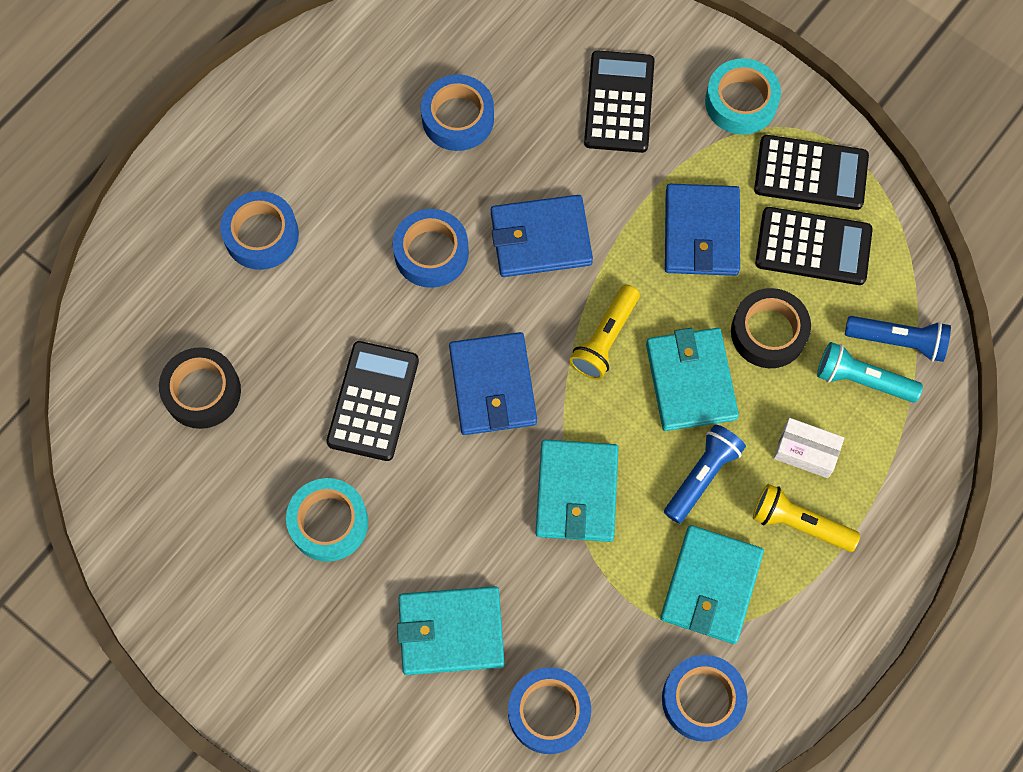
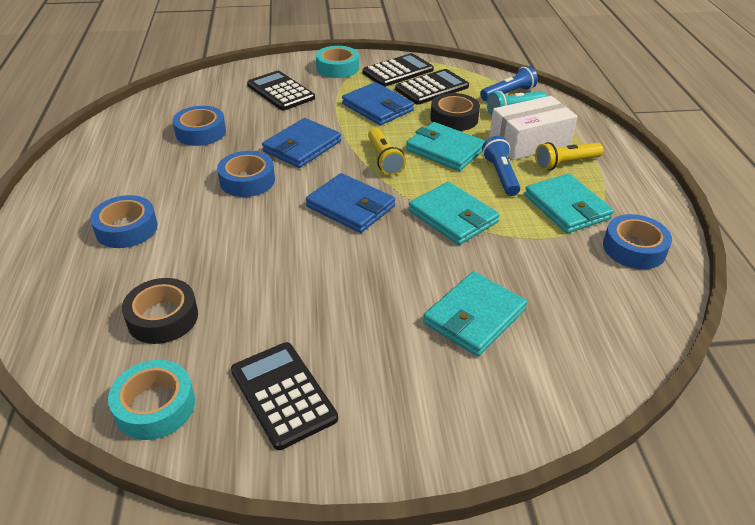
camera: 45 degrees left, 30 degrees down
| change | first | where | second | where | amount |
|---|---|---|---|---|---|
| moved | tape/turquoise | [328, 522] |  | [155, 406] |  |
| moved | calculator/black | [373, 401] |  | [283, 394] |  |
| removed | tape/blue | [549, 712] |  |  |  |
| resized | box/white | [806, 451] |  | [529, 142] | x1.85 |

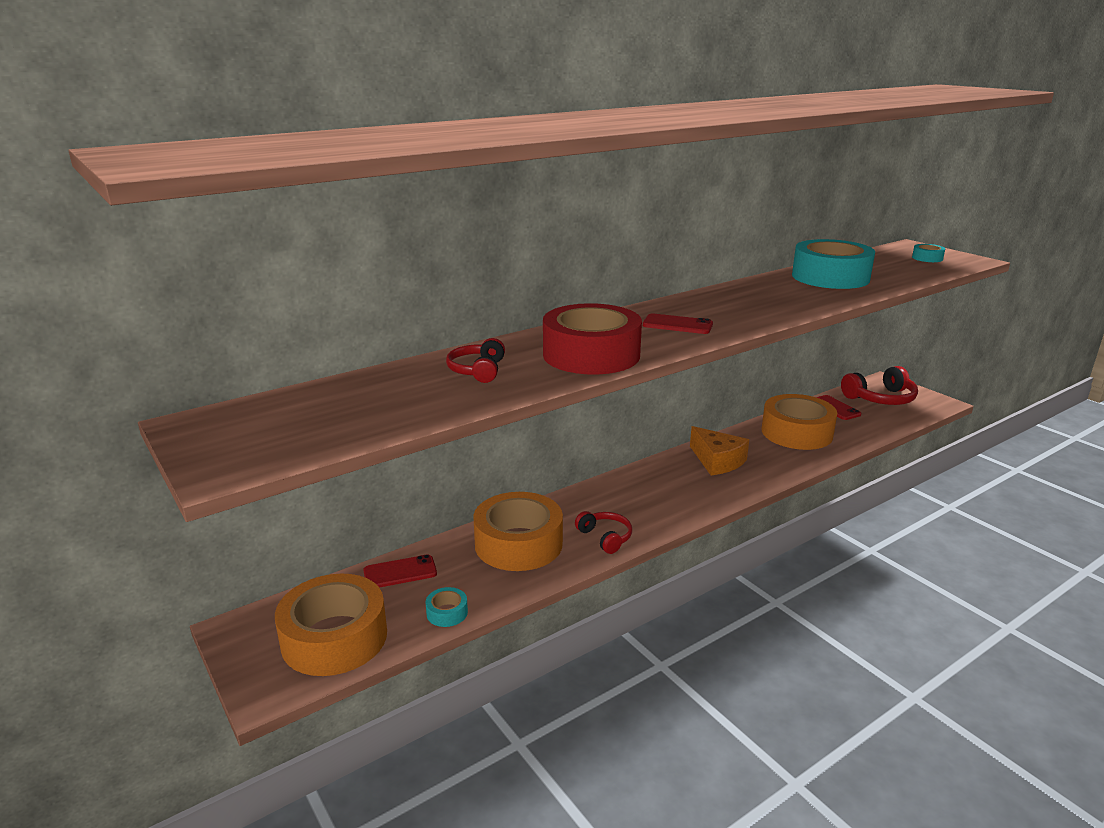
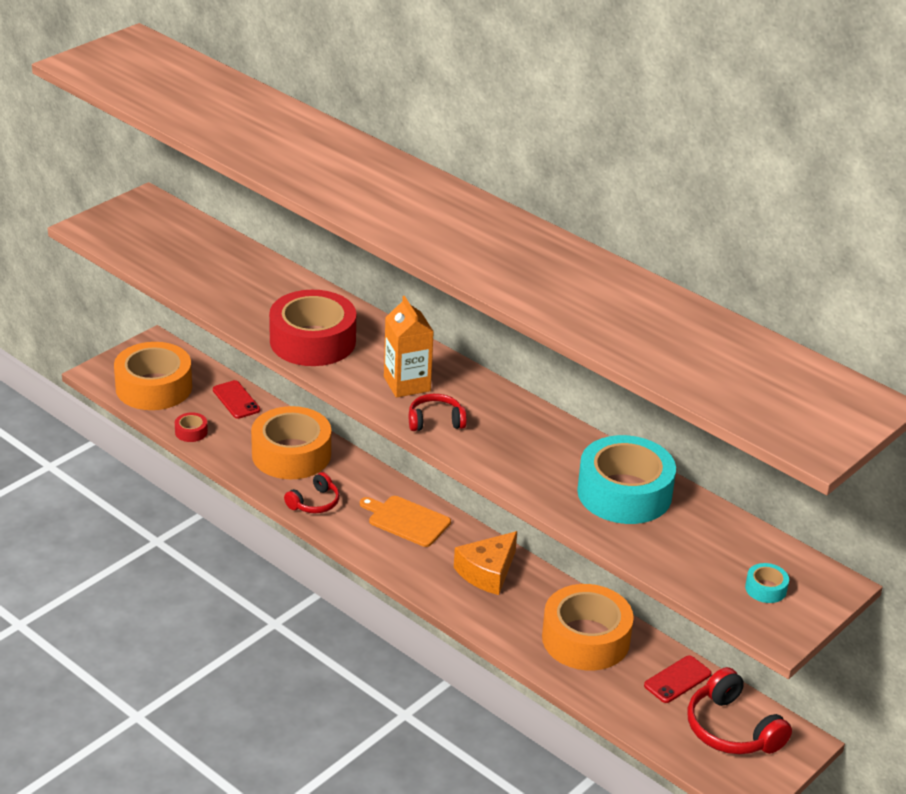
camera: 75 degrees right, 10 degrees up
| change | first | where | second | where | amount |
|---|---|---|---|---|---|
| recoloured | tape/turquoise | [447, 613] | tape/red | [191, 432] |  |
| moved | headphones/red | [477, 370] |  | [435, 421] |  |
| replaced | phone/red | [677, 325] | carton/orange | [407, 384] |  |
| added |  |  | cutting board/orange | [406, 520] |  |

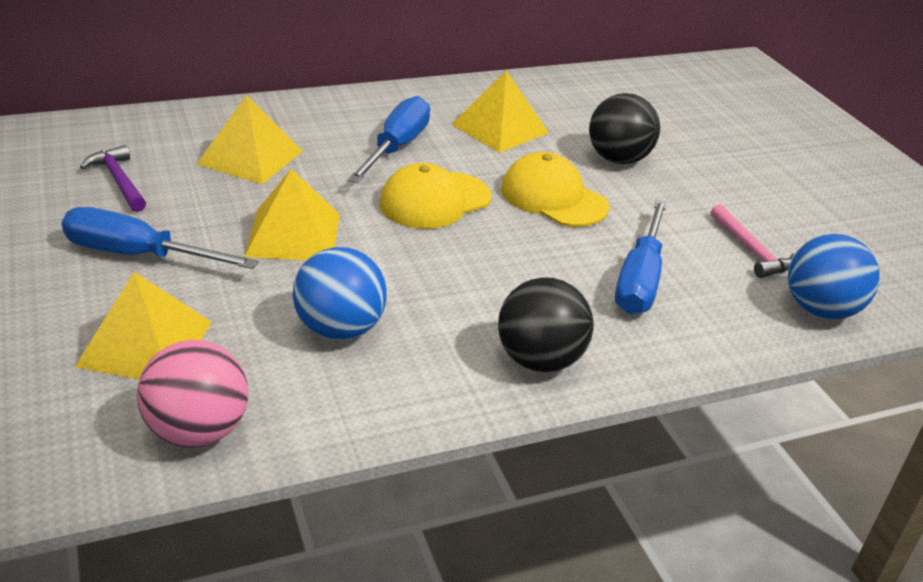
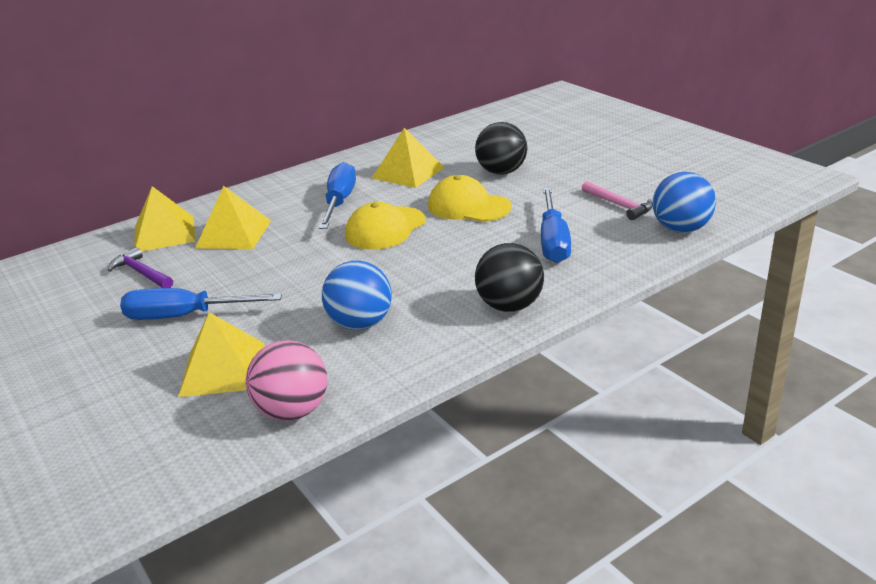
camera: 10 degrees left, 5 degrees down
| change | first | where | second | where | amount |
|---|---|---|---|---|---|
| moved | pyramid/yellow | [293, 234] |  | [164, 233] |  |

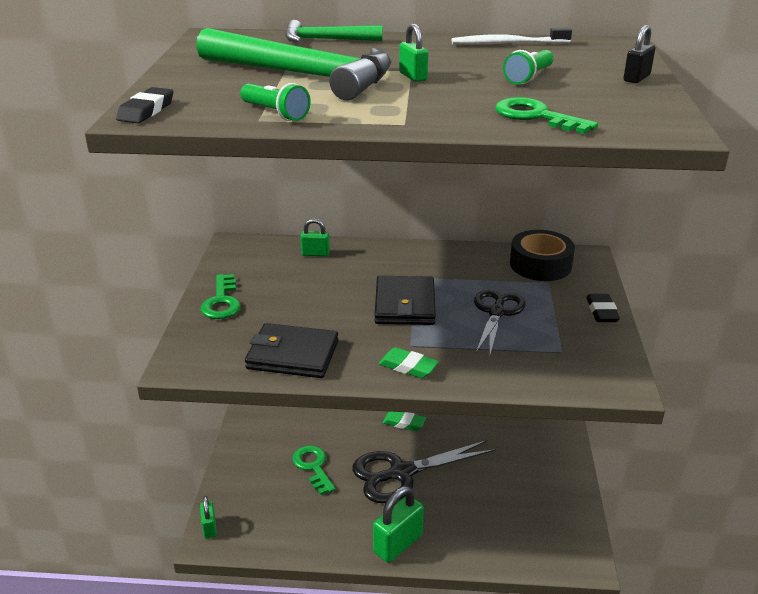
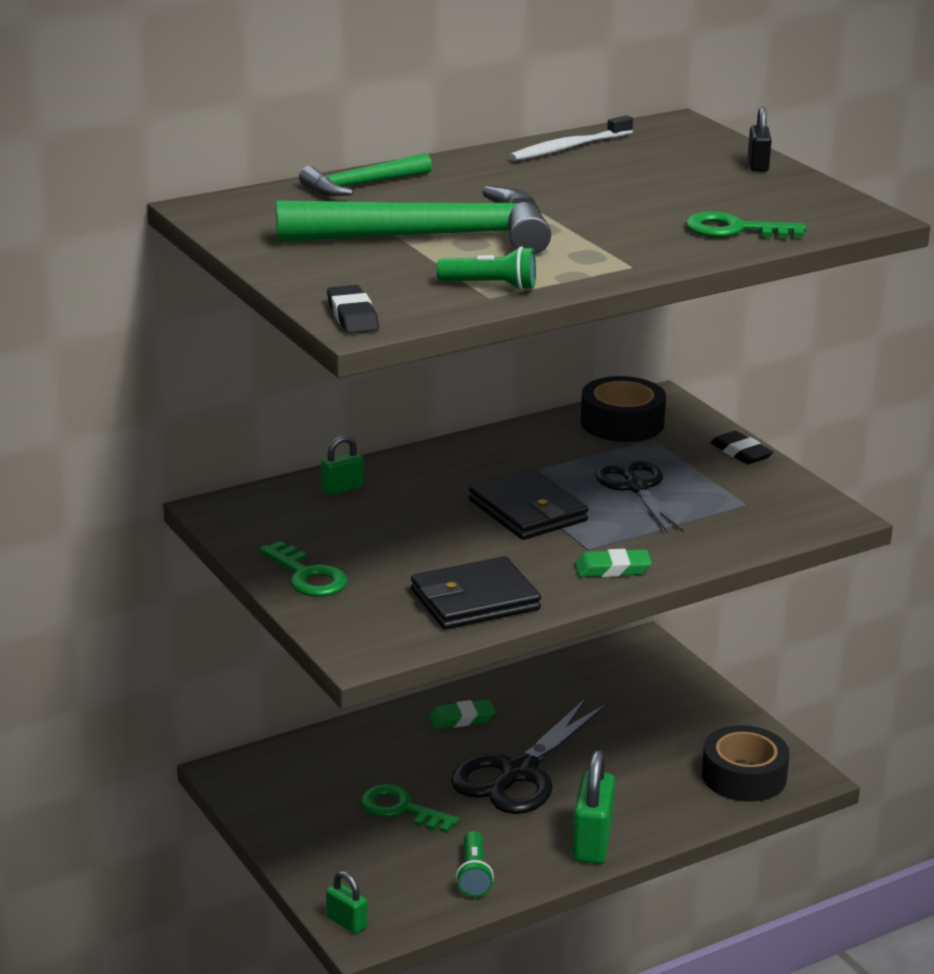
camera: 35 degrees left, 5 degrees down
| change | first | where | second | where | amount |
|---|---|---|---|---|---|
| removed | padlock/green | [413, 76] |  |  |  |
| moved | flashlight/green | [528, 77] |  | [473, 875] |  |
| added |  |  | tape/black | [744, 776] |  |

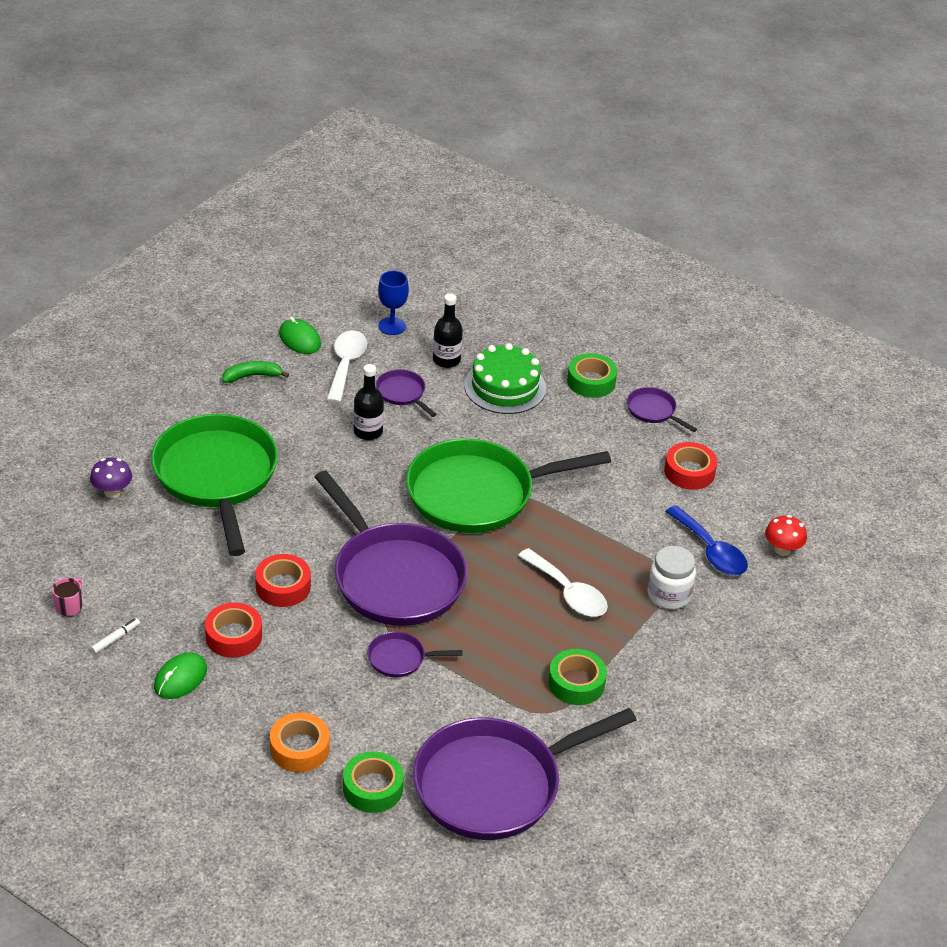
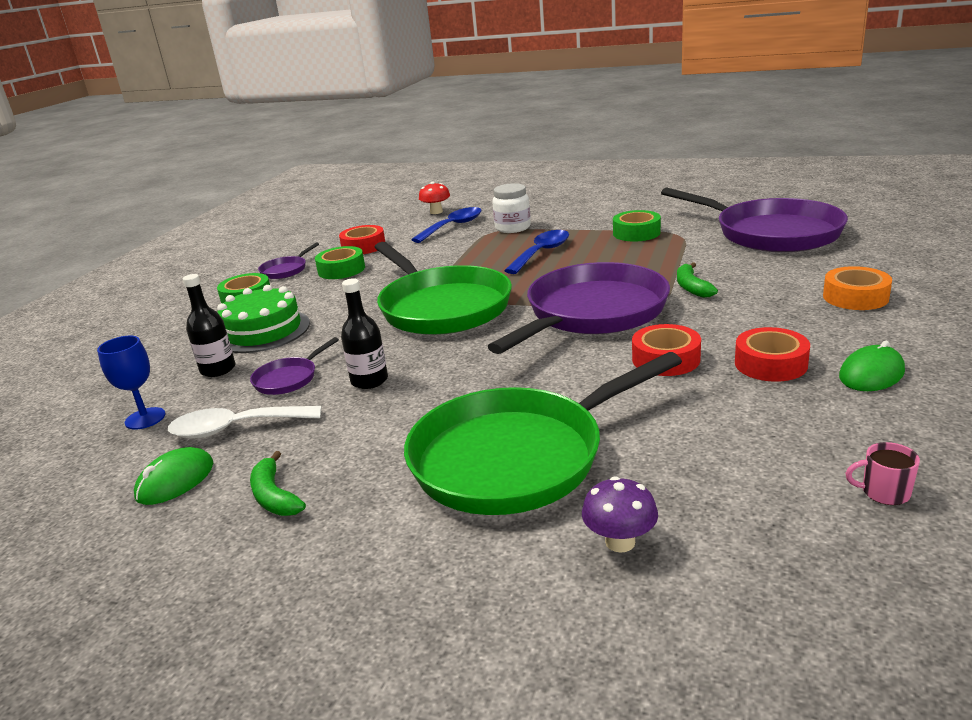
camera: 100 degrees left, 15 degrees down
| change | first | where | second | where | amount |
|---|---|---|---|---|---|
| removed | marker/white | [115, 638] |  |  |  |
| turned | mouse/green | [180, 678] |  | [871, 374] | 60 degrees counterclockwise |
| moved | tape/green | [373, 788] |  | [341, 270] |  |
| replaced | pan/purple | [400, 659] | banana/green | [692, 287] |  |
| recoloured | spoon/white | [568, 592] | spoon/blue | [542, 253] |  |

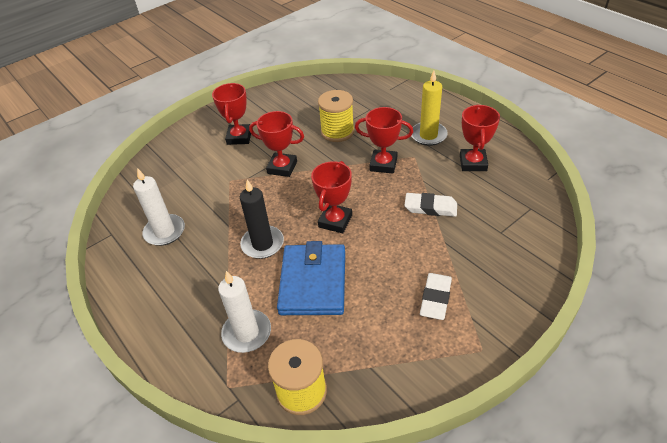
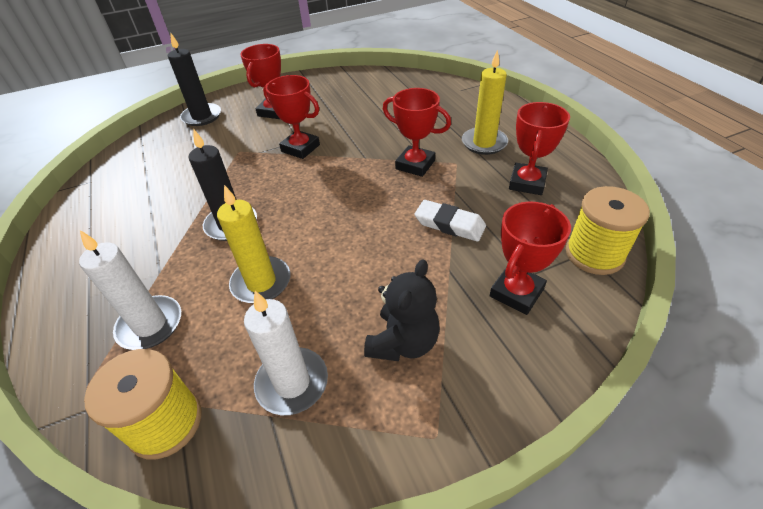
camera: 15 degrees right, 0 degrees up
| change | first | where | second | where | amount |
|---|---|---|---|---|---|
| moved | candle/white | [165, 232] |  | [292, 383] |  |
| replaced | wallet/blue | [313, 282] | candle/yellow | [261, 282] |  |
| moved | trophy/red | [335, 221] |  | [516, 292] |  |
| moved | spool/yellow | [337, 132] |  | [594, 254] |  |
| replaced | eraser/white | [435, 298] | teddy bear/black | [403, 342] |  |
| added |  |  | candle/black | [202, 117] |  |

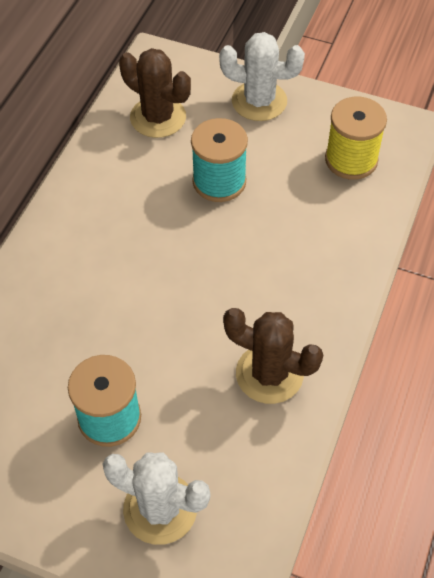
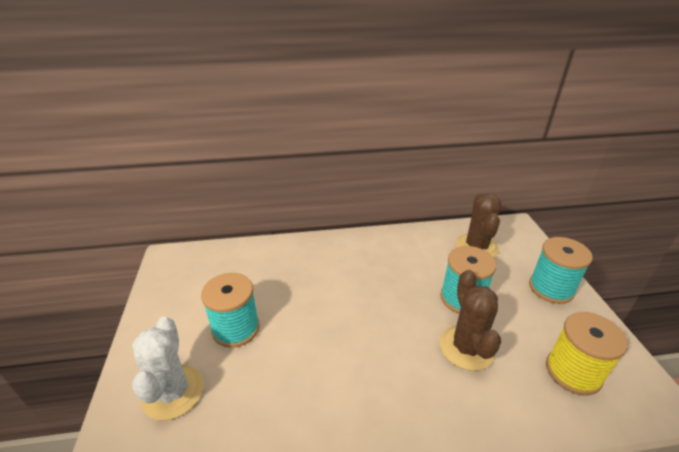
camera: 60 degrees right, 20 degrees down
| change | first | where | second | where | amount |
|---|---|---|---|---|---|
| replaced | cactus/white | [259, 101] | spool/turquoise | [551, 288] |  |
| moved | cactus/brown | [269, 374] |  | [466, 347] |  |

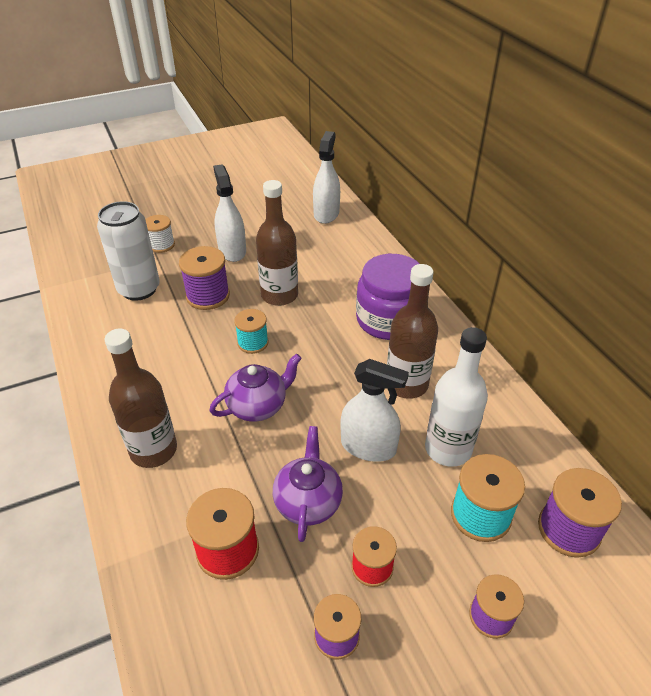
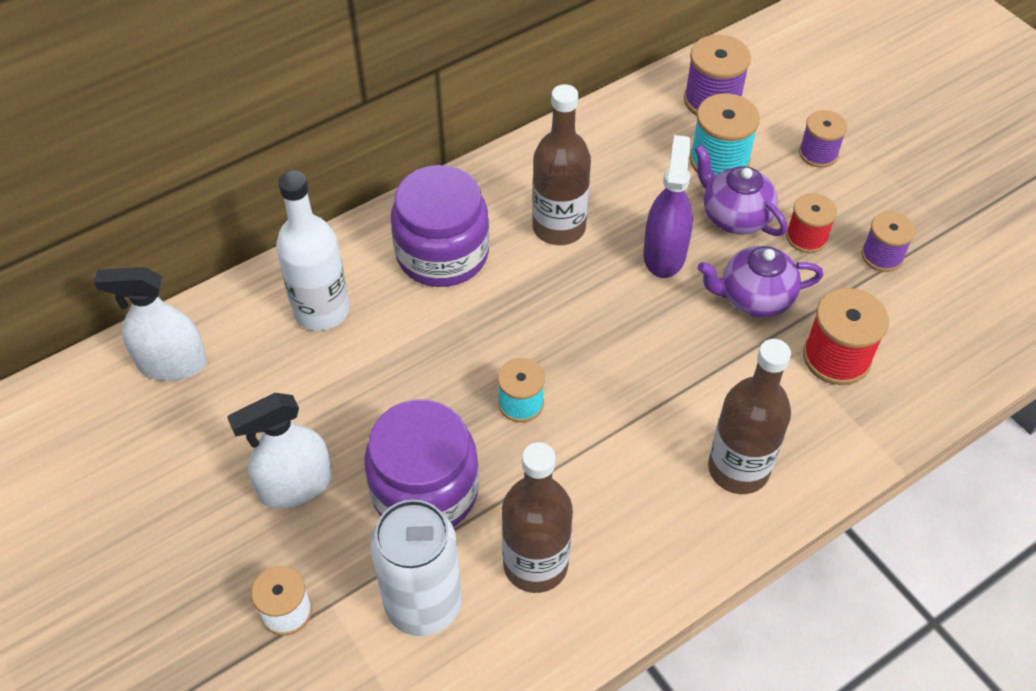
camera: 100 degrees left, 10 degrees up
| change | first | where | second | where | amount |
|---|---|---|---|---|---|
| replaced | spool/purple | [208, 296] | jar/purple | [425, 490] |  |
| moved | teapot/purple | [258, 406] |  | [734, 216] |  |
| moved | bottle/brown | [279, 295] |  | [535, 564] |  |
| recoloured | spray bottle/white | [368, 446] | spray bottle/purple | [664, 254] |  |
| moved | bottle/white | [448, 449] |  | [321, 310] |  |

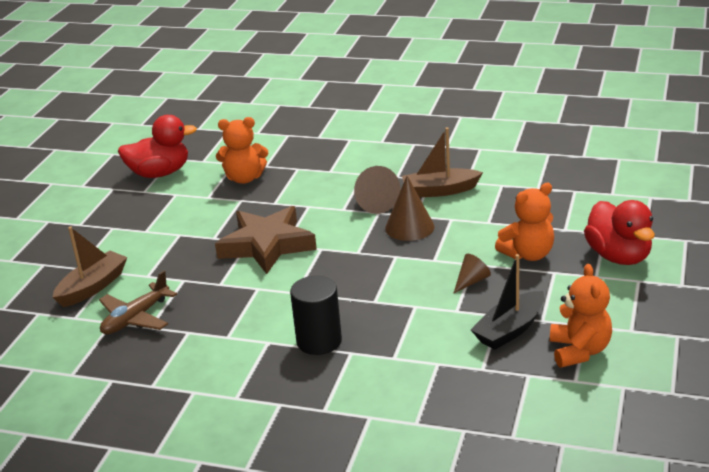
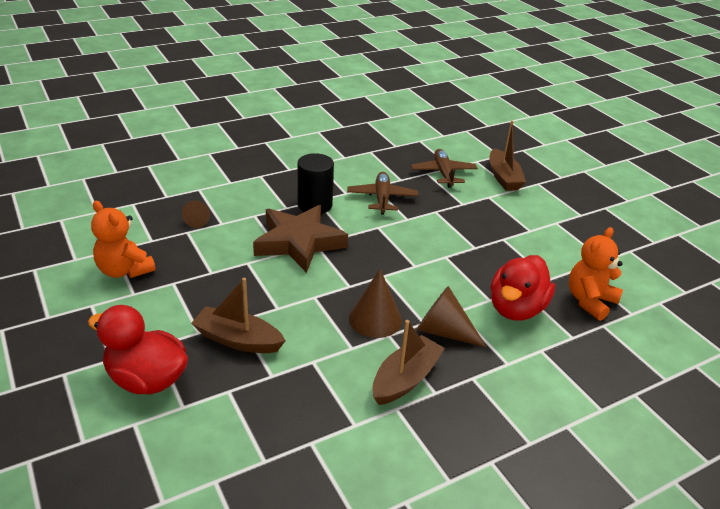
camera: 130 degrees right, 5 degrees up
| change | first | where | second | where | amount |
|---|---|---|---|---|---|
| moved | duck/red | [160, 173] |  | [516, 309] |  |
| moved | star/brown | [267, 245] |  | [299, 242] |  |
| moved | cone/brown | [471, 281] |  | [198, 220] |  |
| removed | boat/black | [510, 330] |  |  |  |
| replaced | teddy bear/orange | [528, 254] | boat/brown | [238, 340] |  |
| added |  |  | plane/brown | [382, 198] |  |

